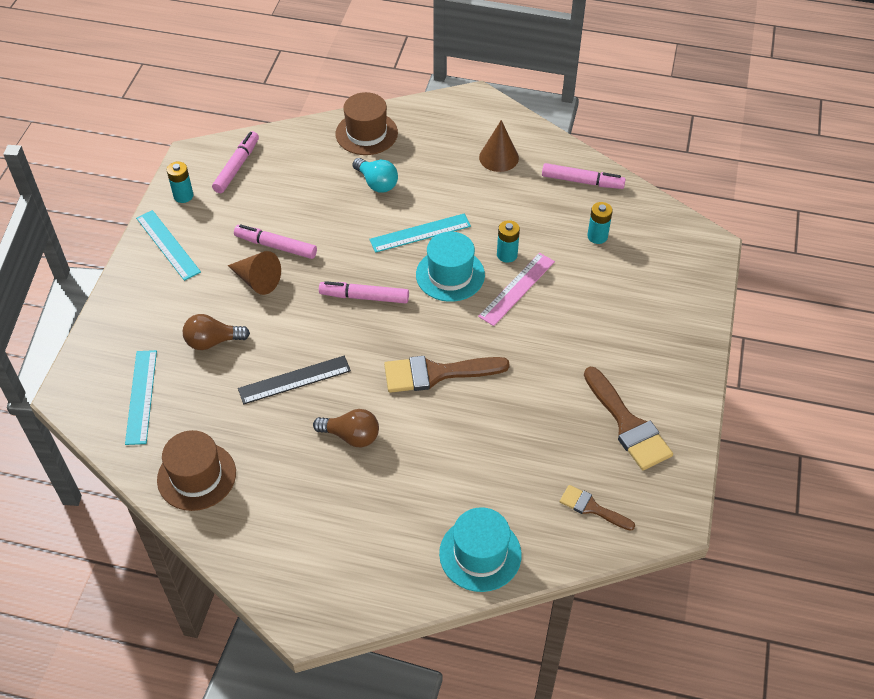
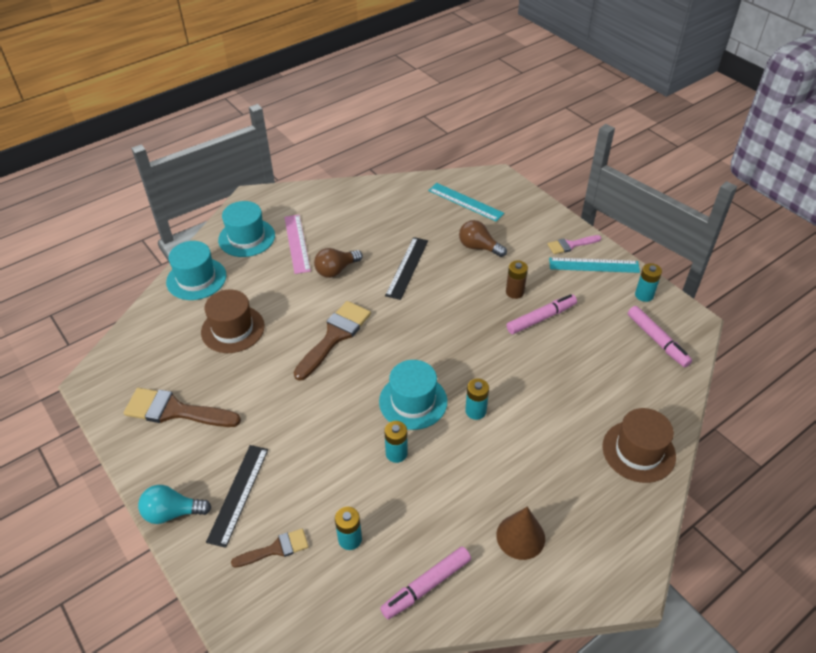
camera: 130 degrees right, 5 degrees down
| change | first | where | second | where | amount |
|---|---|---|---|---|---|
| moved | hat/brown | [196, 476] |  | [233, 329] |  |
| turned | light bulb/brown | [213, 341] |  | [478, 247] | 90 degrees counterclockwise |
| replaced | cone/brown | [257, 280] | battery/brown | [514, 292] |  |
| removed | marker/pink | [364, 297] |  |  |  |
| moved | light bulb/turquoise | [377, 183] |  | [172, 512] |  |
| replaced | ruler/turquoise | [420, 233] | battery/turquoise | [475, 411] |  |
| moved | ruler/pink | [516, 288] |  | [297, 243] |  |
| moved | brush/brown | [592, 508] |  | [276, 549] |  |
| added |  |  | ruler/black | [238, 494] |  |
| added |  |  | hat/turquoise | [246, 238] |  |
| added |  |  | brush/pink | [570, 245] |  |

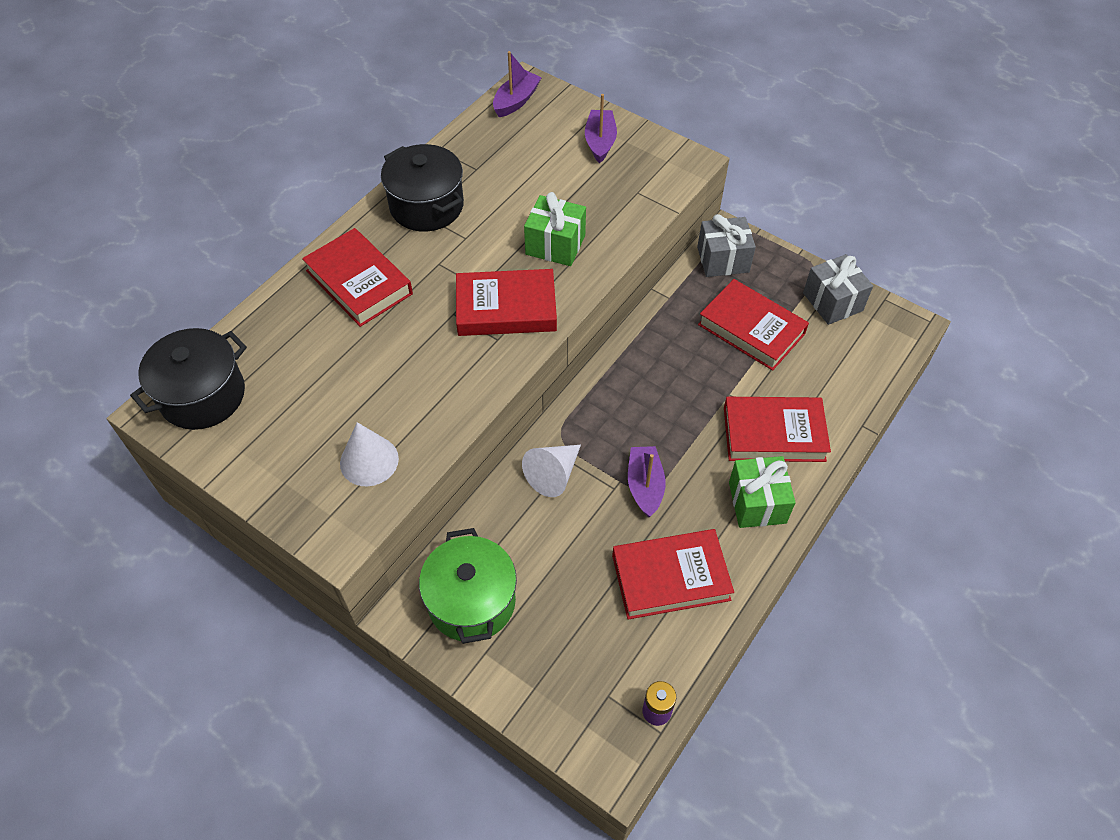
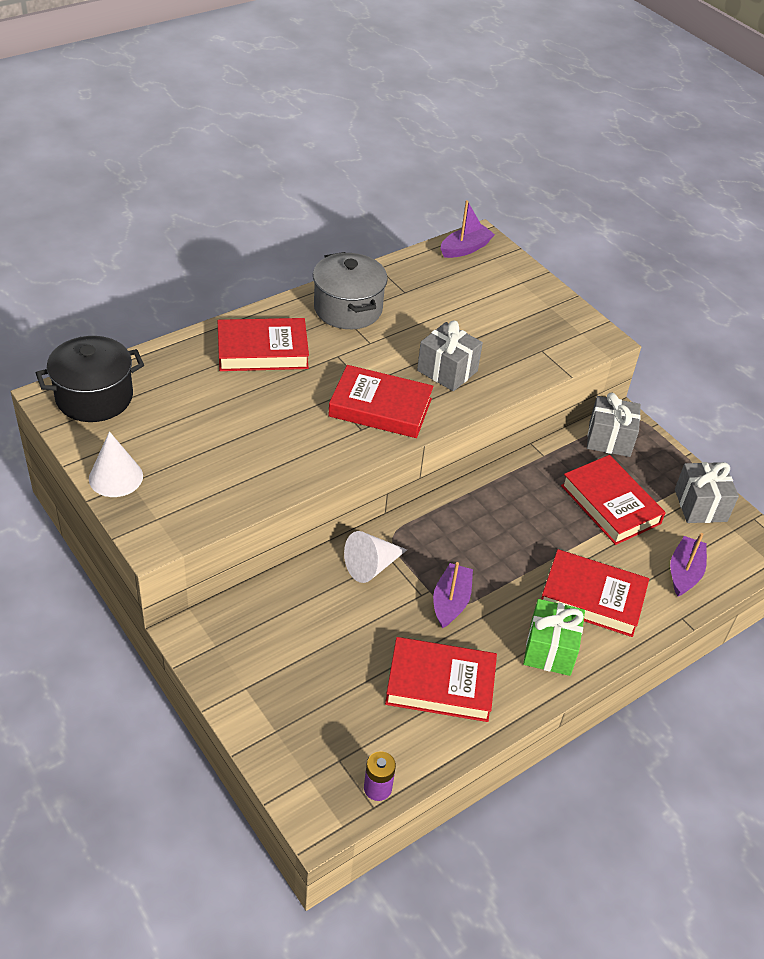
camera: 15 degrees right, 10 degrees down
| change | first | where | second | where | amount |
|---|---|---|---|---|---|
| turned | book/red | [359, 282] |  | [262, 350] | 75 degrees counterclockwise |
| moved | cone/white | [369, 460] |  | [116, 477] |  |
| recoloured | pot/black | [426, 206] | pot/grey | [348, 309] |  |
| removed | pot/green | [471, 601] |  |  |  |
| recoloured | gift/green | [555, 245] | gift/grey | [447, 371] |  |
| moved | boat/purple | [600, 142] |  | [684, 572] |  |

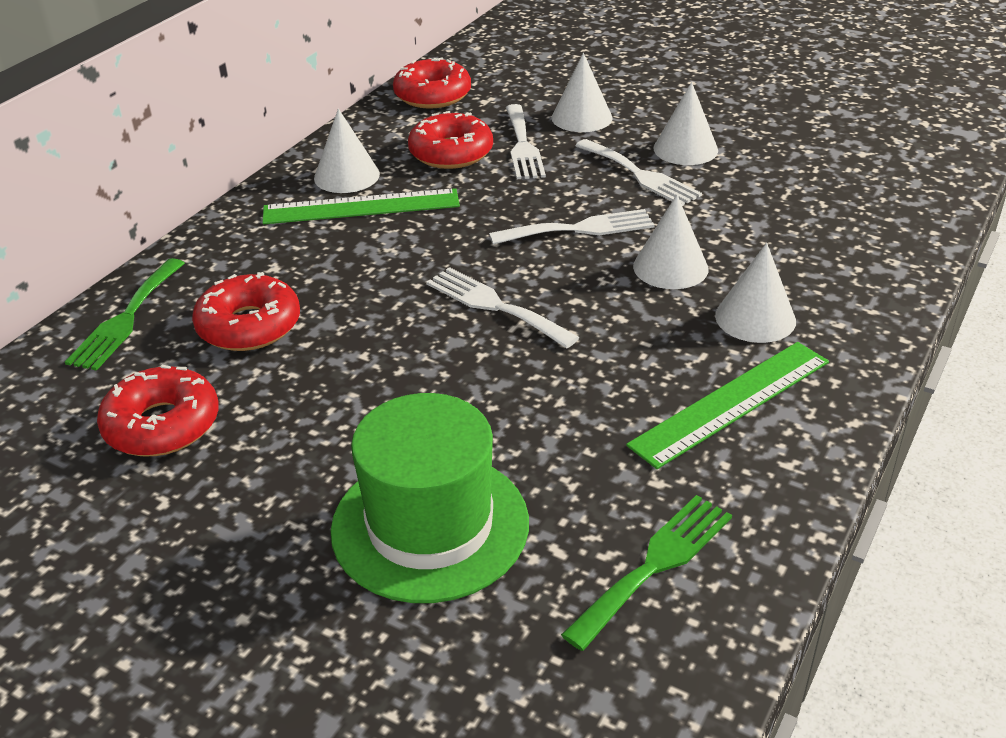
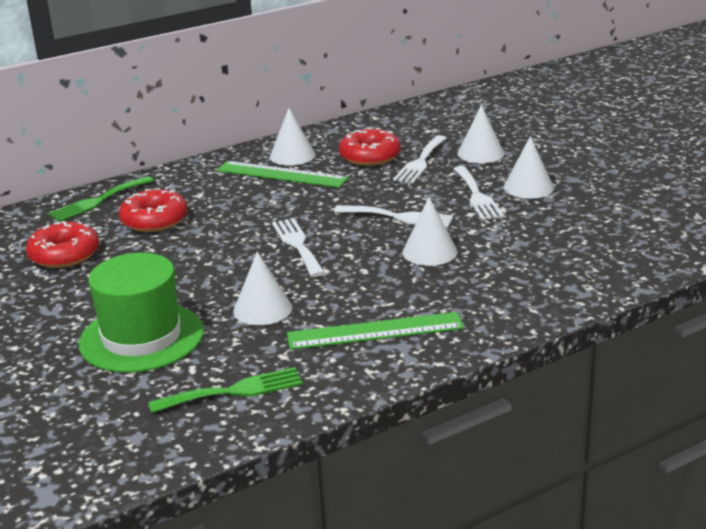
camera: 30 degrees right, 10 degrees down
| change | first | where | second | where | amount |
|---|---|---|---|---|---|
| removed | donut/red | [432, 95] |  |  |  |
| moved | cone/white | [755, 318] |  | [262, 309] |  |

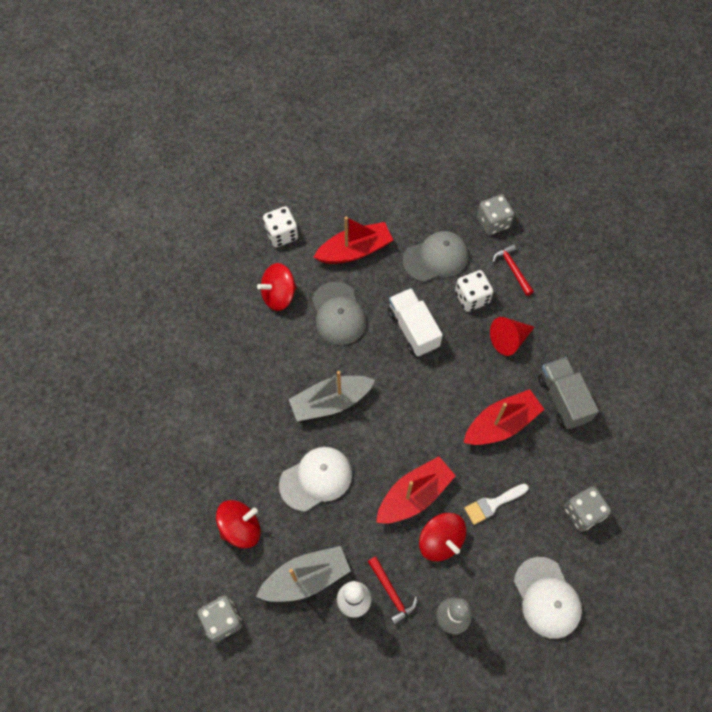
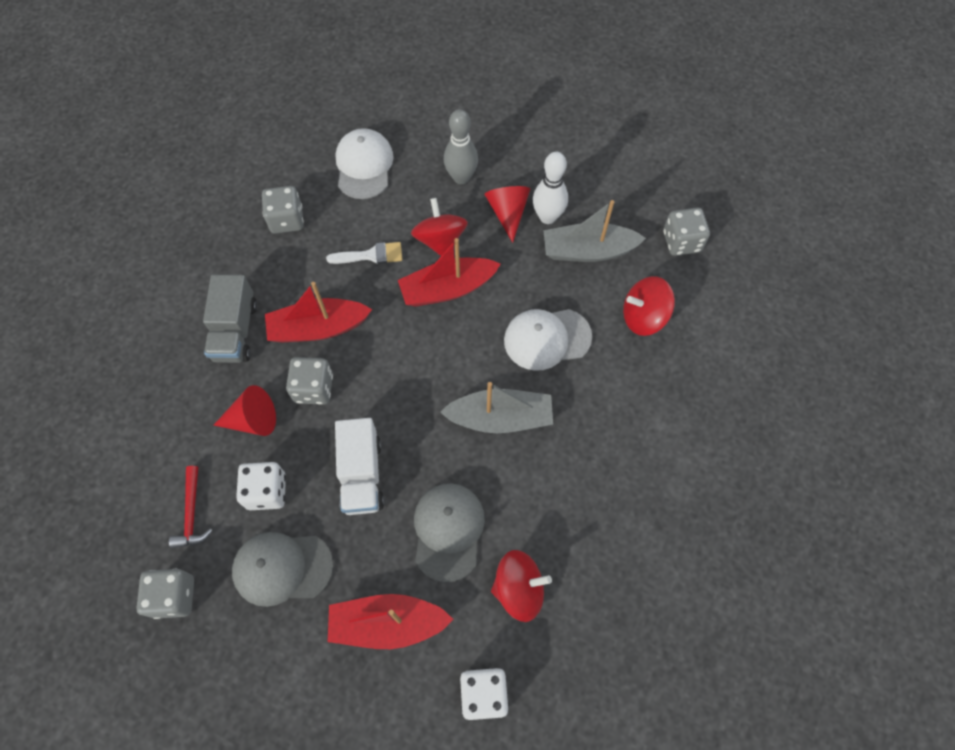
camera: 160 degrees left, 0 degrees up
| change | first | where | second | where | amount |
|---|---|---|---|---|---|
| replaced | hammer/red | [391, 593] | cone/red | [508, 213] |  |
| added |  |  | dice/grey | [313, 388] |  |

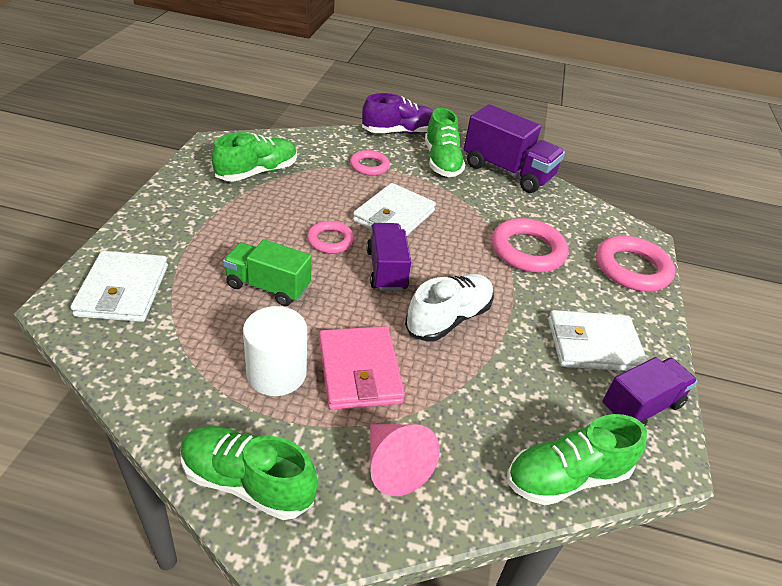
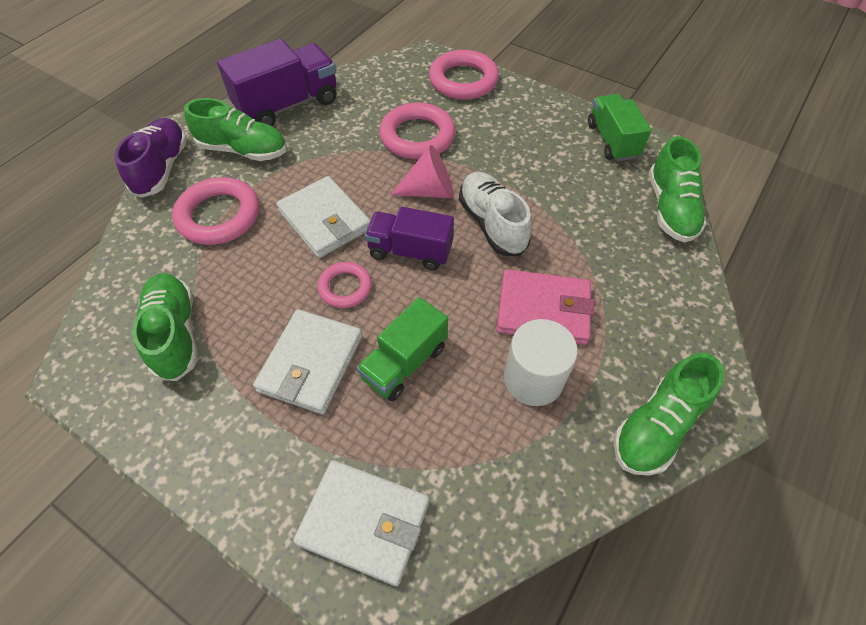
camera: 65 degrees left, 15 degrees up
| change | first | where | second | where | amount |
|---|---|---|---|---|---|
| resized | ring/pink | [369, 166] |  | [219, 216] | x1.69 |
| moved | cone/pink | [394, 466] |  | [430, 191] |  |
| moved | wallet/white | [593, 345] |  | [311, 363] |  |
| recoloured | truck/purple | [641, 406] | truck/green | [612, 141] |  |

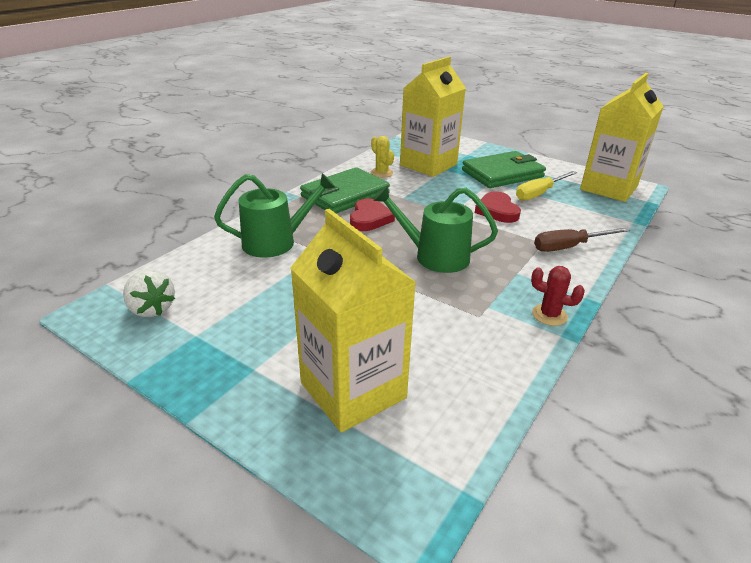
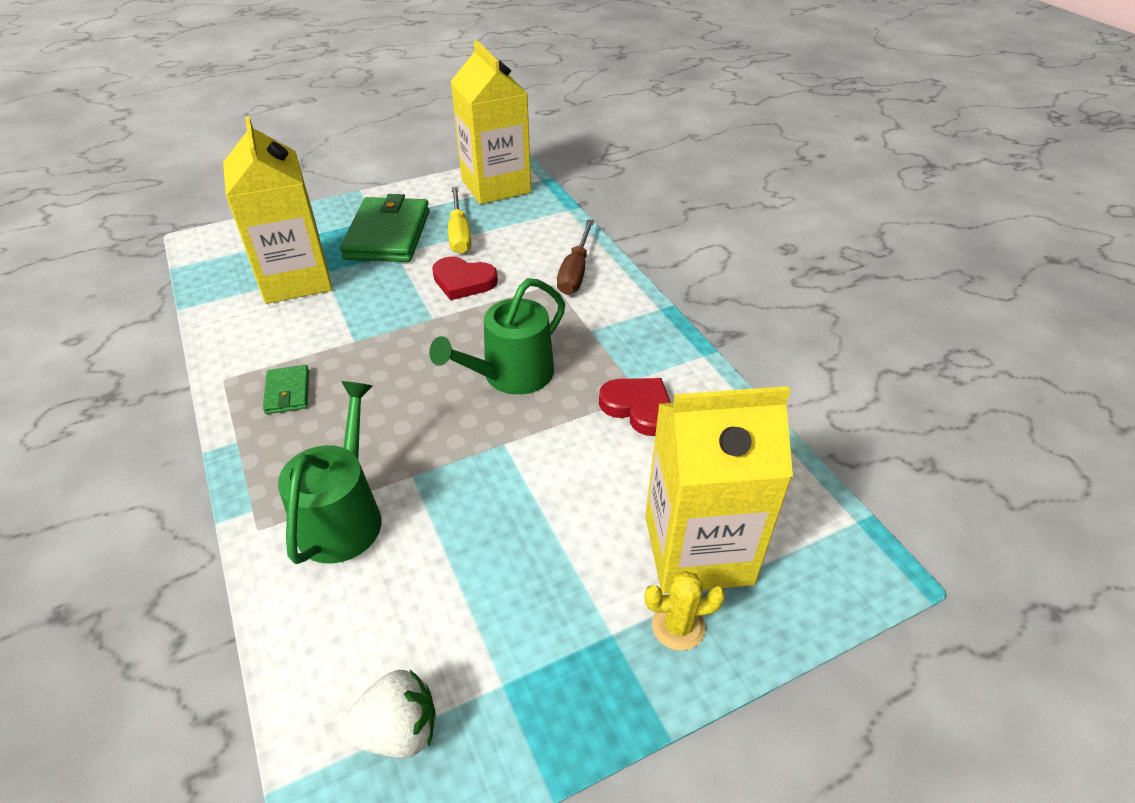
camera: 60 degrees left, 10 degrees up
| change | first | where | second | where | amount |
|---|---|---|---|---|---|
| resized | wallet/green | [345, 195] |  | [287, 392] | x0.47 |
| moved | heart/red | [369, 218] |  | [638, 408] |  |
| moved | cactus/yellow | [381, 173] |  | [678, 626] |  |
| removed | cactus/red | [549, 315] |  |  |  |

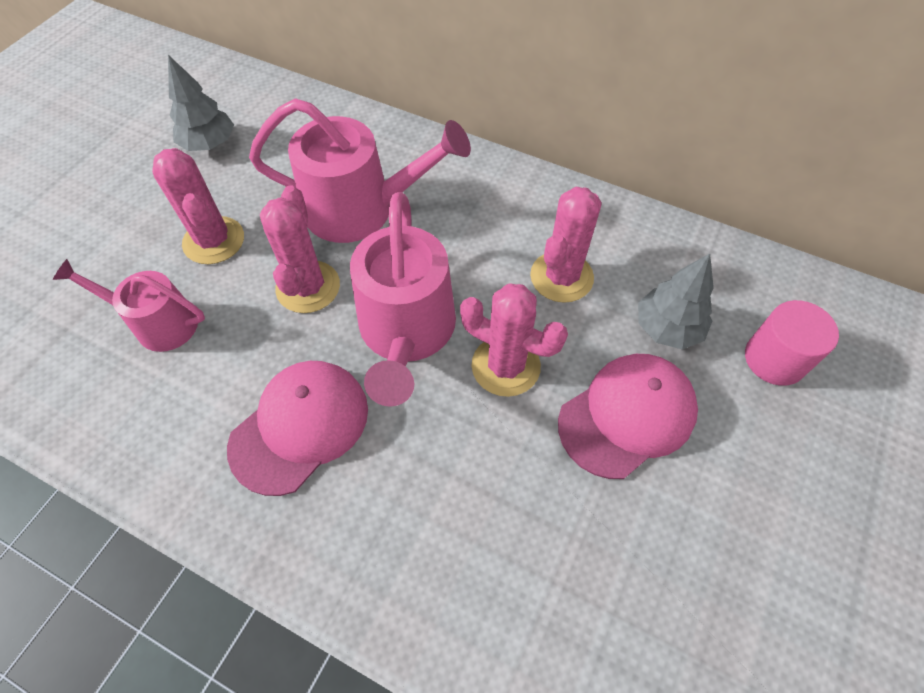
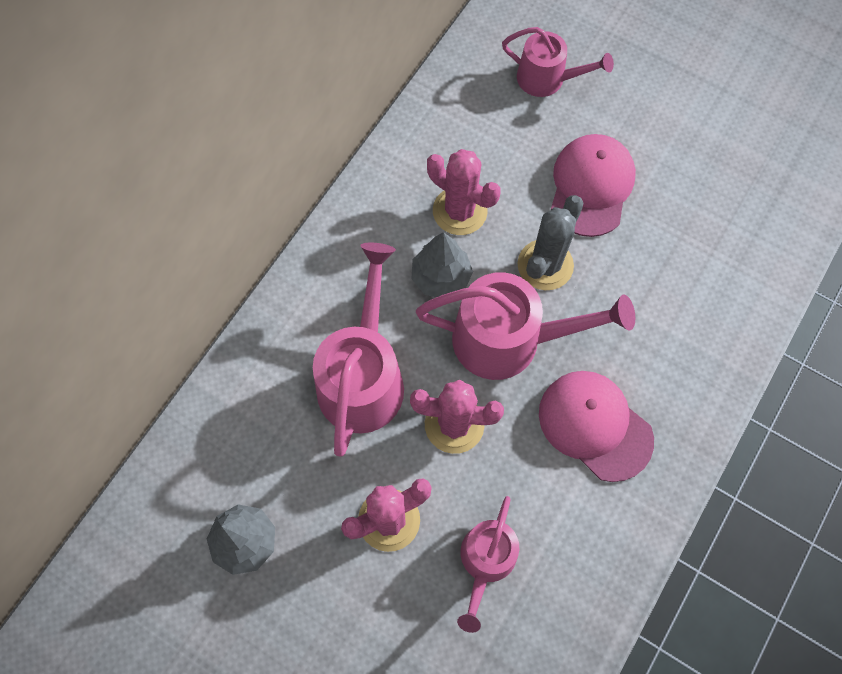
camera: 85 degrees left, 10 degrees up
| change | first | where | second | where | amount |
|---|---|---|---|---|---|
| recoloured | cactus/pink | [505, 366] | cactus/grey | [545, 265] |  |
| turned | cap/pink | [627, 416] |  | [591, 186] | 45 degrees clockwise |
| moved | tree/grey | [667, 328] |  | [441, 277] |  |
| replaced | cylinder/pink | [774, 359] | watering can/pink | [547, 79] |  |

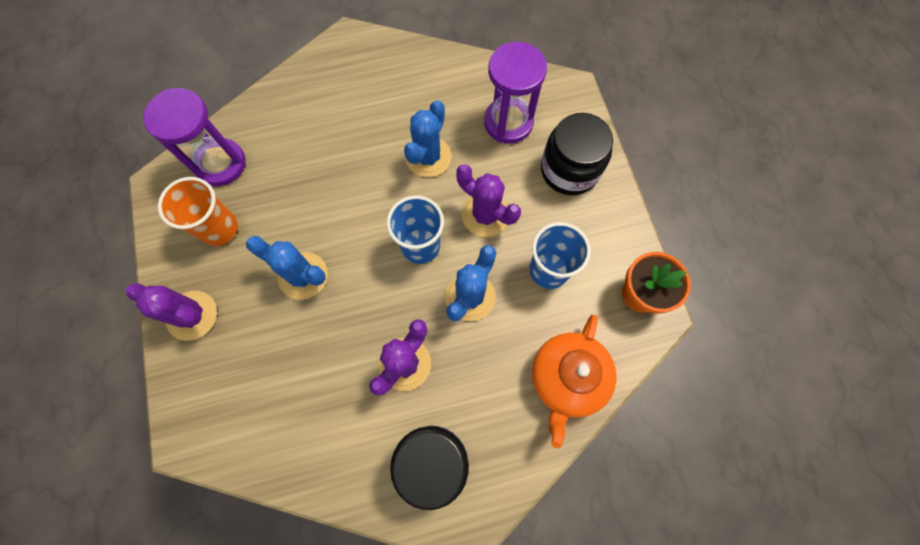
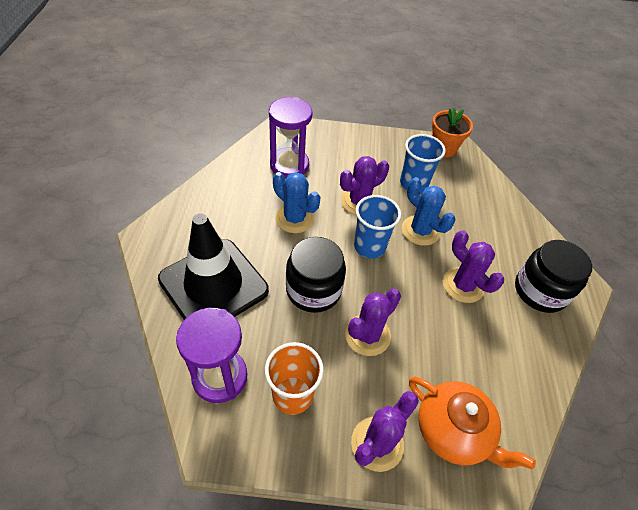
camera: 75 degrees left, 20 degrees down
| change | first | where | second | where | amount |
|---|---|---|---|---|---|
| recoloured | cactus/blue | [303, 276] | cactus/purple | [367, 335] |  |
| moved | teapot/orange | [567, 378] |  | [453, 431] |  |
| moved | jar/black | [569, 170] |  | [313, 290] |  |
| added |  |  | traffic cone/black | [213, 285] |  |

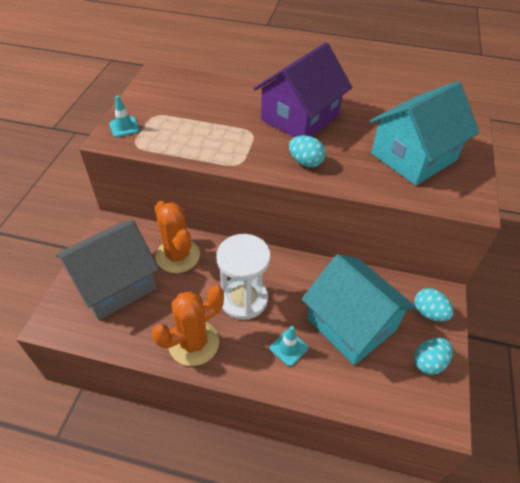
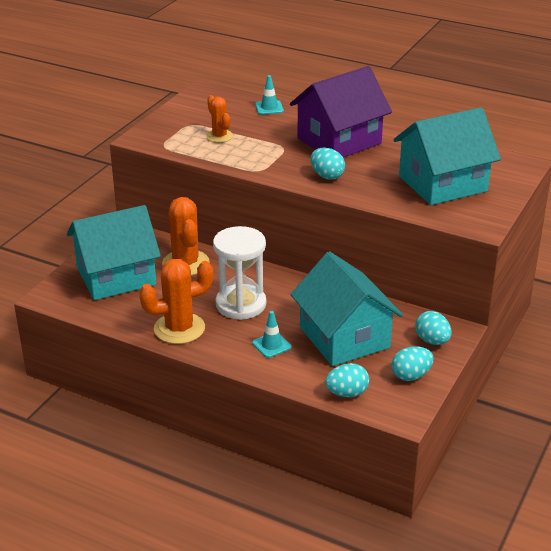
camera: 15 degrees right, 15 degrees down
| change | first | where | second | where | amount |
|---|---|---|---|---|---|
| recoloured | house/grey | [115, 284] | house/turquoise | [116, 276] |  |
| moved | traffic cone/turquoise | [124, 127] |  | [269, 108] |  |
| added |  |  | cactus/orange | [219, 136] |  |
| added |  |  | egg/turquoise | [347, 393] |  |

